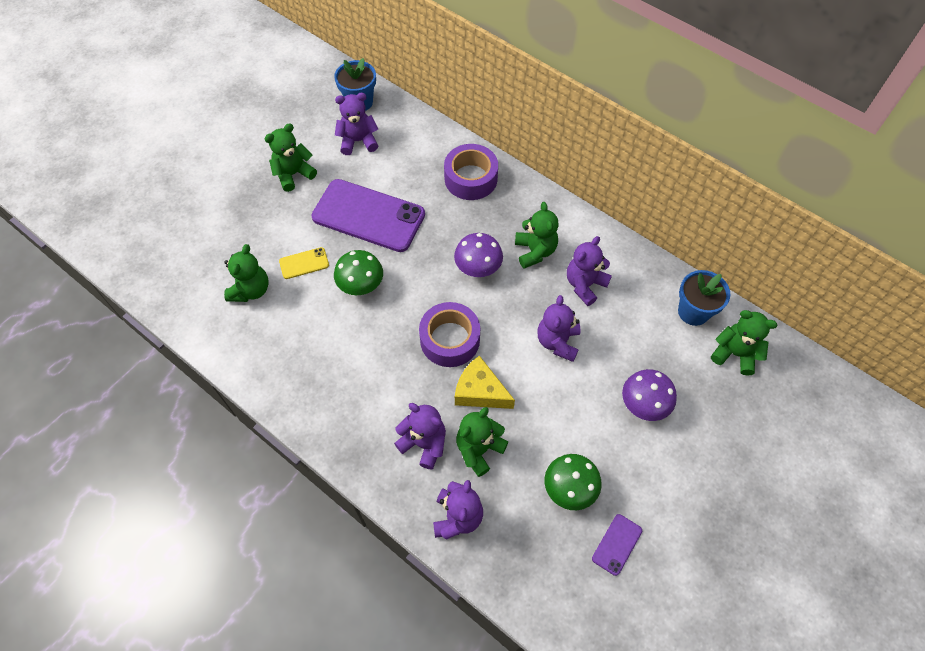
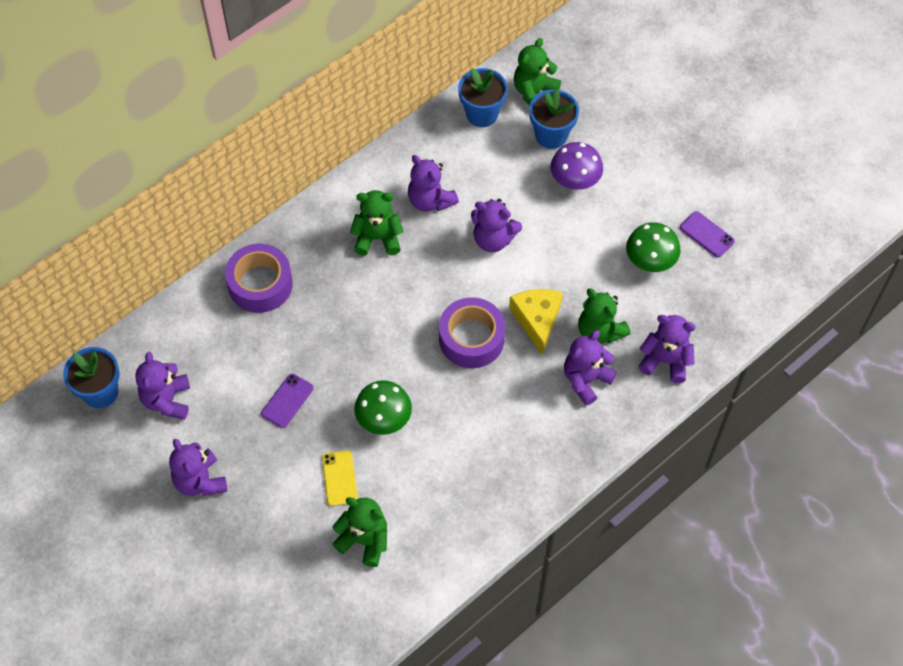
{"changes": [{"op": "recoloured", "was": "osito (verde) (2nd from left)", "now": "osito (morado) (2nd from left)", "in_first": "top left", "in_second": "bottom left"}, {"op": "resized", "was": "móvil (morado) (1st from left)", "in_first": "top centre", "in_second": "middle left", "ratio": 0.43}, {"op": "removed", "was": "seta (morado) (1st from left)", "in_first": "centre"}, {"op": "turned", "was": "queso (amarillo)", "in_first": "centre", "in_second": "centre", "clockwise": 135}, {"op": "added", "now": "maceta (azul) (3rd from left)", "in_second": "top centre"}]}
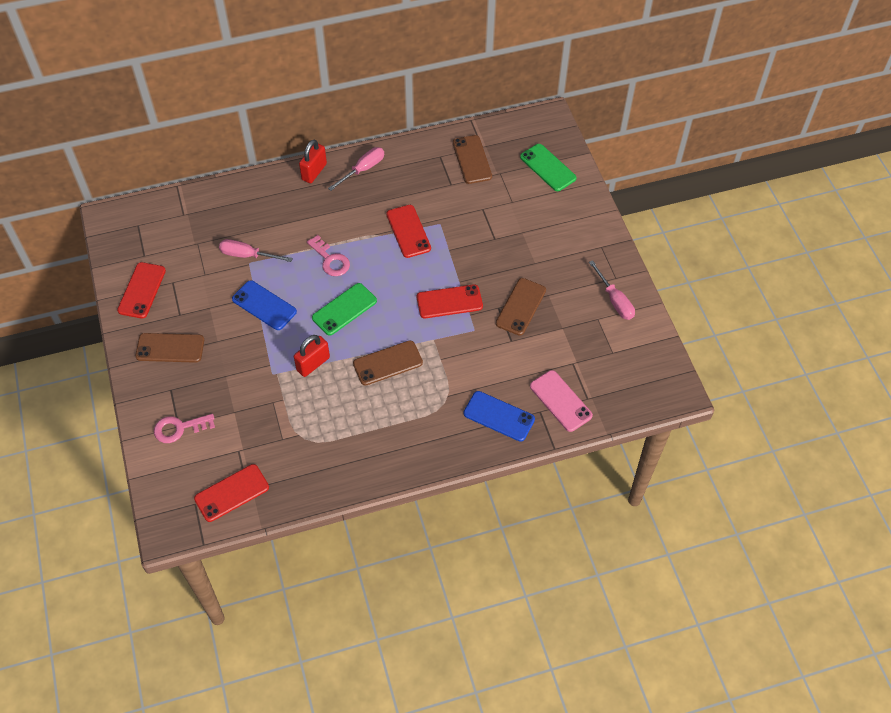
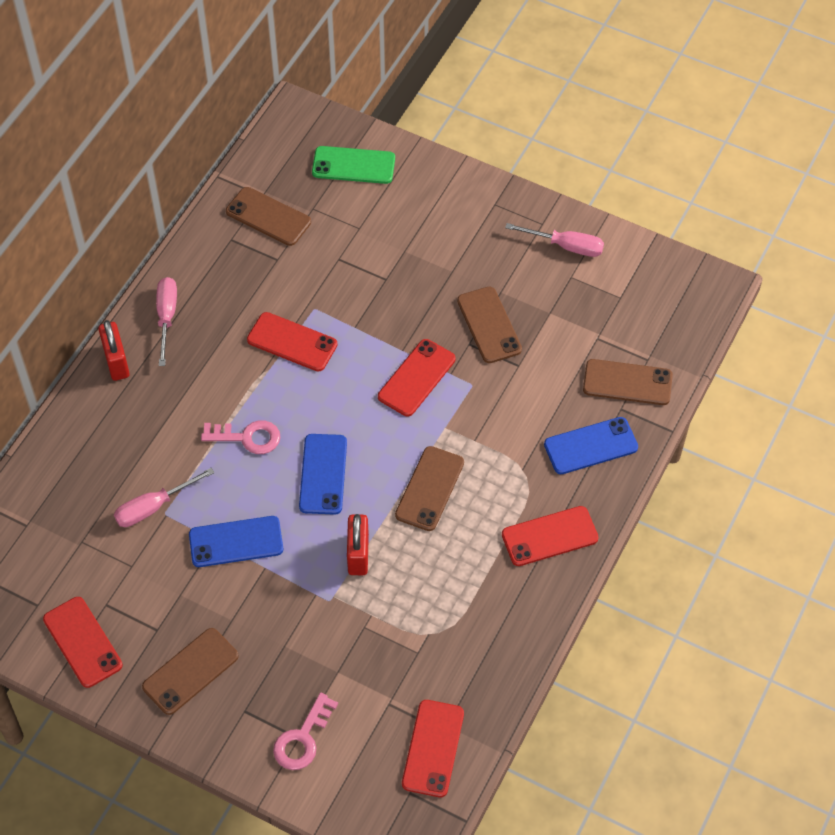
{"changes": [{"op": "recoloured", "was": "móvil (verde) (1st from left)", "now": "móvil (azul) (2nd from left)", "in_first": "centre", "in_second": "centre"}, {"op": "recoloured", "was": "móvil (rosa)", "now": "móvil (marrón) (5th from left)", "in_first": "centre", "in_second": "middle right"}, {"op": "added", "now": "móvil (rojo) (5th from left)", "in_second": "centre"}]}
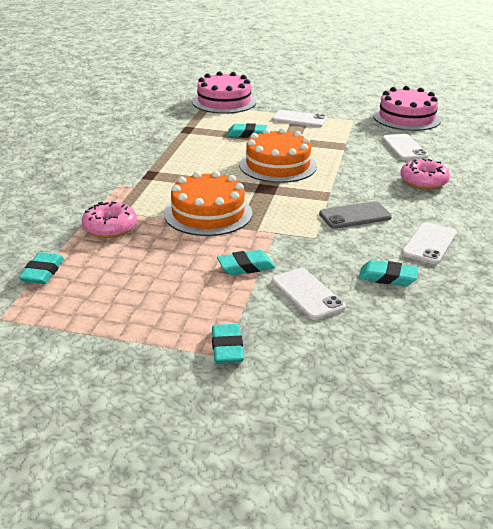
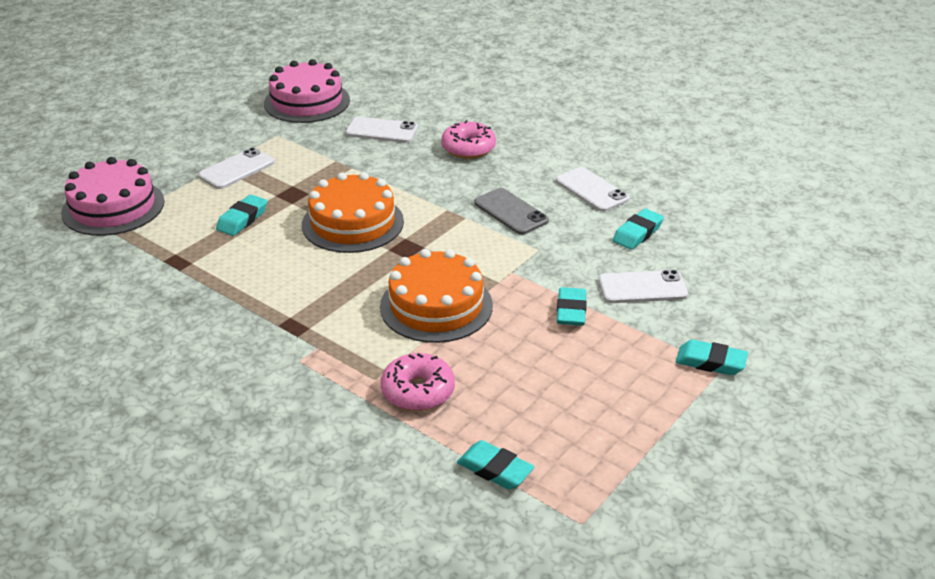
{"changes": [{"op": "turned", "was": "móvil (gris)", "in_first": "middle right", "in_second": "centre", "clockwise": -45}]}
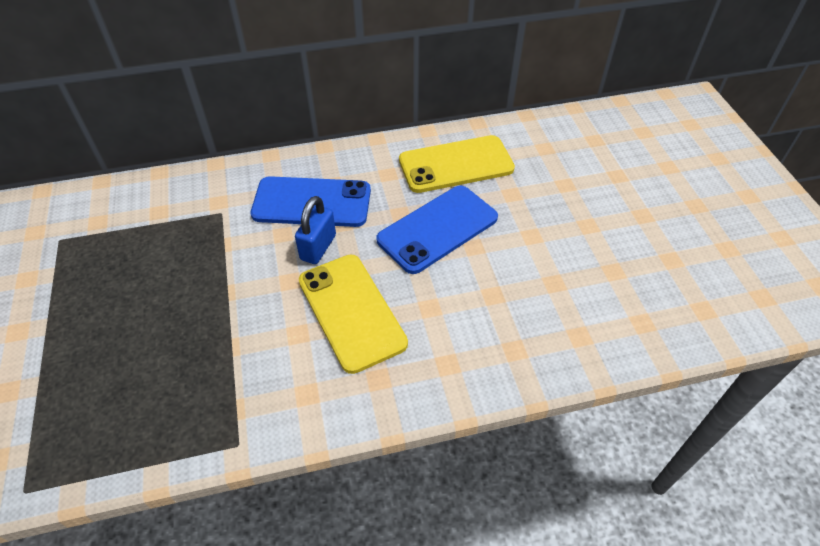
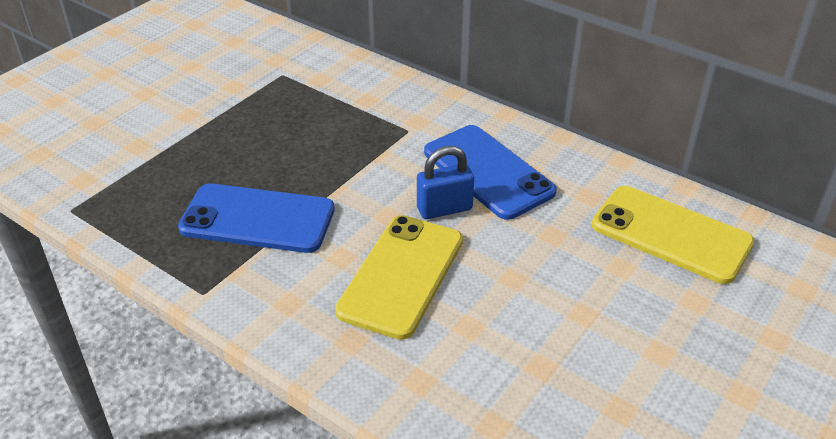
{"changes": [{"op": "moved", "was": "móvil (azul) (2nd from left in the first image)", "now": "móvil (azul) (1st from left)", "in_first": "centre", "in_second": "middle left"}]}
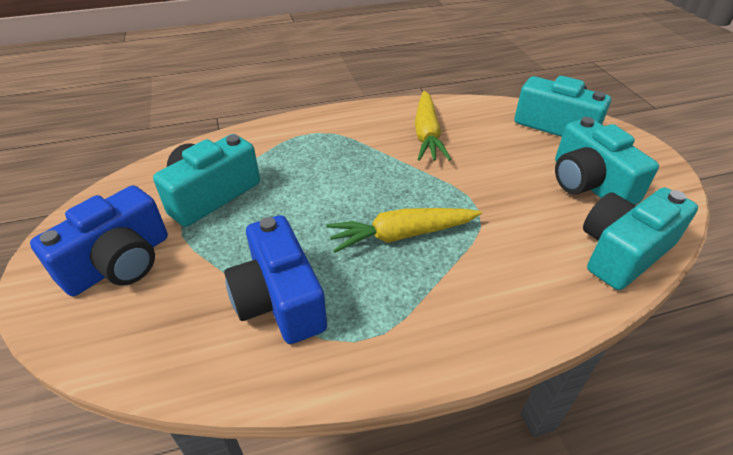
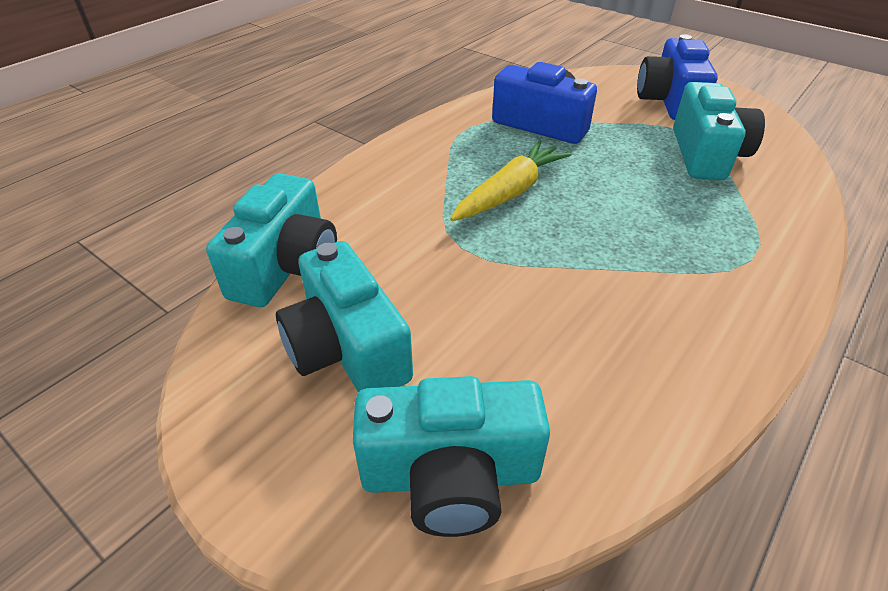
{"changes": [{"op": "removed", "was": "zanahoria (amarillo) (2nd from left)", "in_first": "top centre"}, {"op": "turned", "was": "cámara (turquesa) (3rd from left in the first image)", "in_first": "middle right", "in_second": "centre", "clockwise": -150}]}
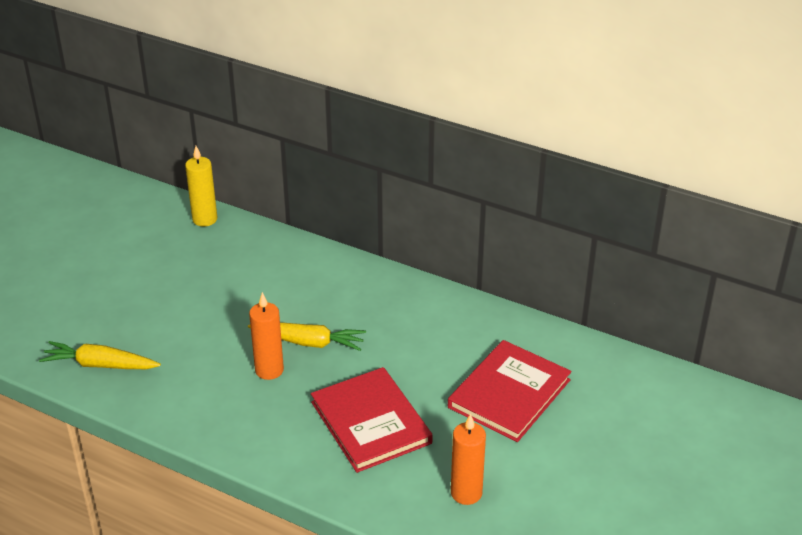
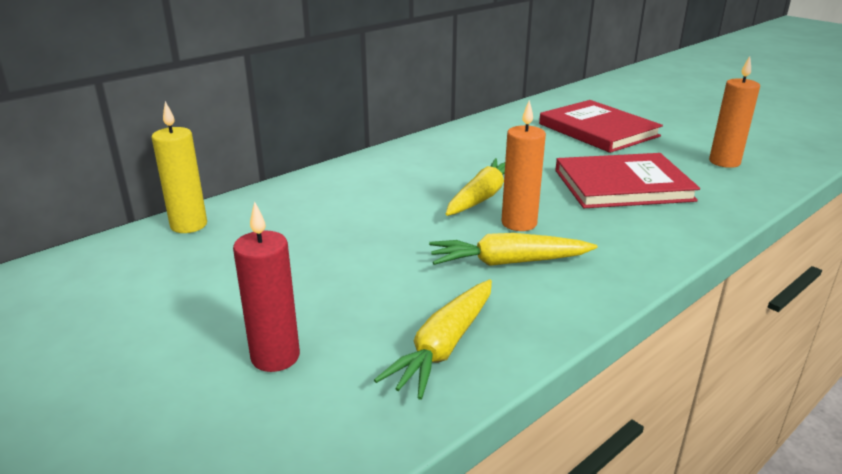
{"changes": [{"op": "added", "now": "vela (rojo)", "in_second": "middle left"}, {"op": "added", "now": "zanahoria (amarillo) (3rd from left)", "in_second": "centre"}]}
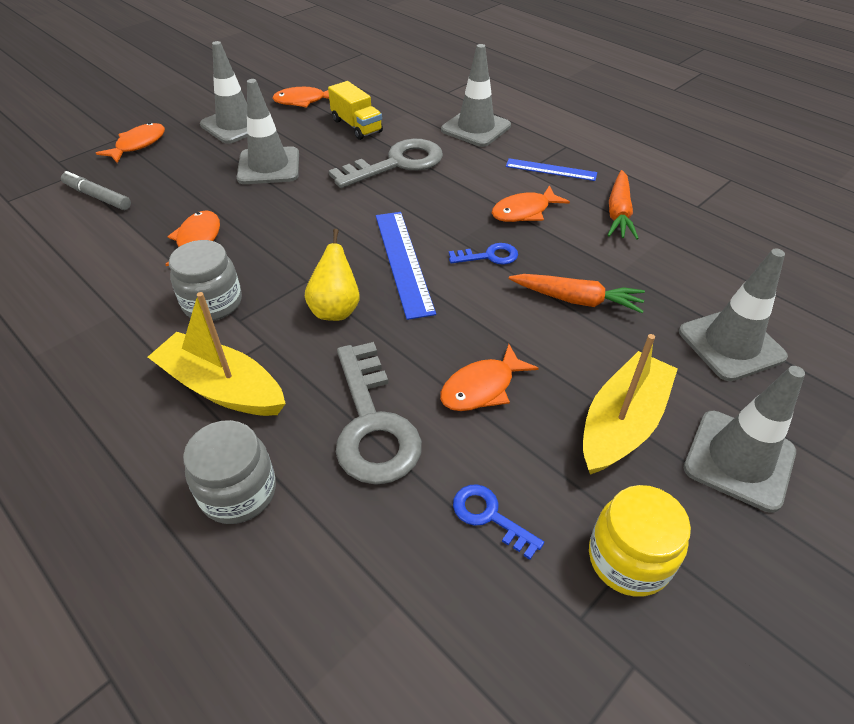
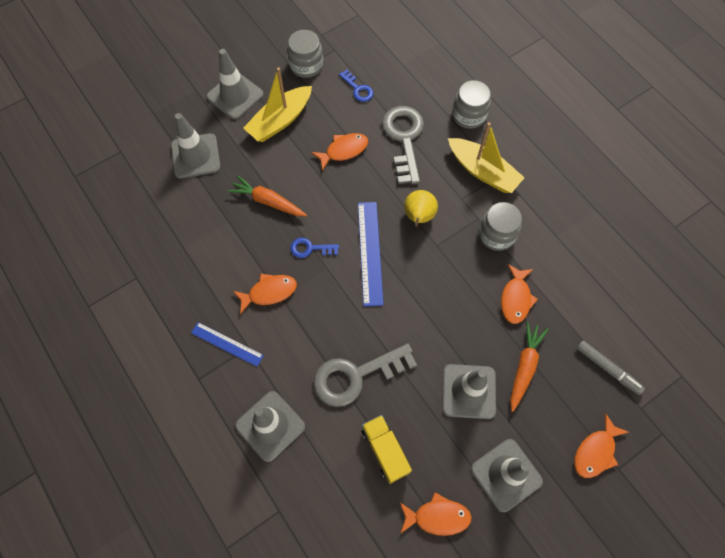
{"changes": [{"op": "recoloured", "was": "tarro (amarillo)", "now": "tarro (gris) (1st from left)", "in_first": "bottom right", "in_second": "top centre"}, {"op": "moved", "was": "zanahoria (naranja) (2nd from left)", "in_first": "top right", "in_second": "middle right"}]}
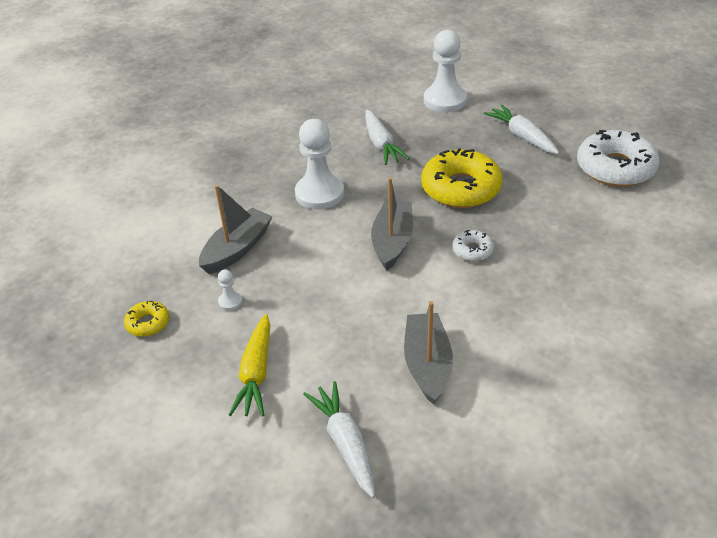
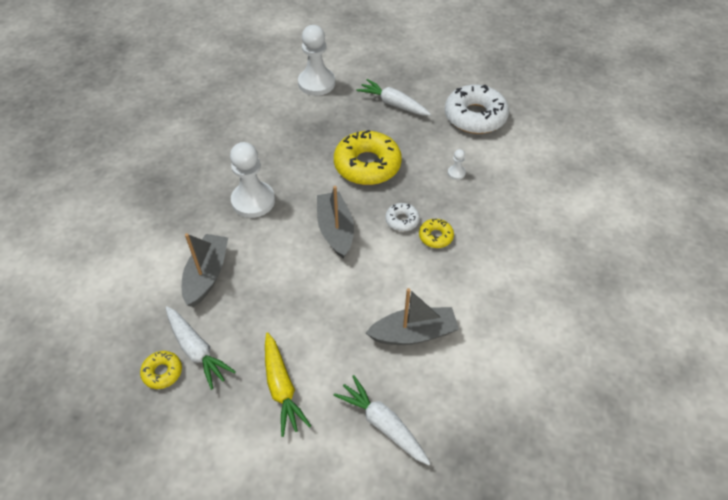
{"changes": [{"op": "moved", "was": "peón (blanco) (1st from left in the first image)", "now": "peón (blanco) (3rd from left)", "in_first": "middle left", "in_second": "top centre"}, {"op": "moved", "was": "zanahoria (blanco) (2nd from left in the first image)", "now": "zanahoria (blanco) (1st from left)", "in_first": "top centre", "in_second": "bottom left"}, {"op": "turned", "was": "barco (gris) (3rd from left)", "in_first": "centre", "in_second": "centre", "clockwise": 105}, {"op": "added", "now": "rosquilla (amarillo) (3rd from left)", "in_second": "centre"}]}
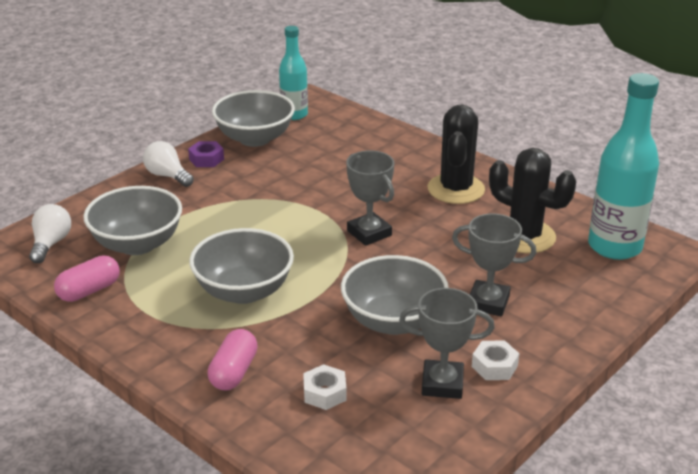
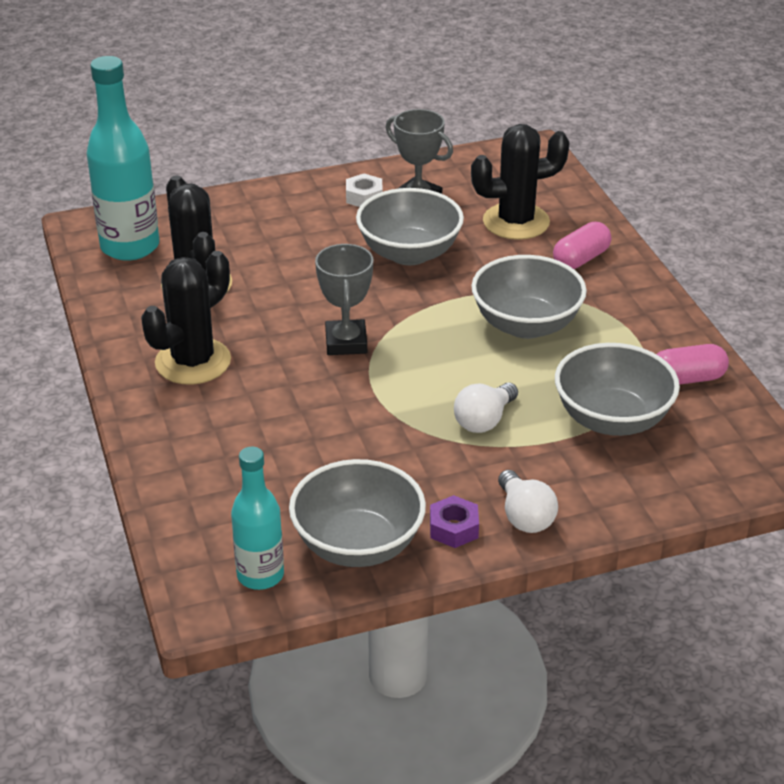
{"changes": [{"op": "moved", "was": "bombilla (blanco) (1st from left)", "in_first": "middle left", "in_second": "centre"}, {"op": "replaced", "was": "tuerca (blanco) (1st from left)", "now": "cactus (negro) (3rd from left)", "in_first": "bottom centre", "in_second": "top centre"}, {"op": "removed", "was": "trofeo (gris) (3rd from left)", "in_first": "middle right"}]}
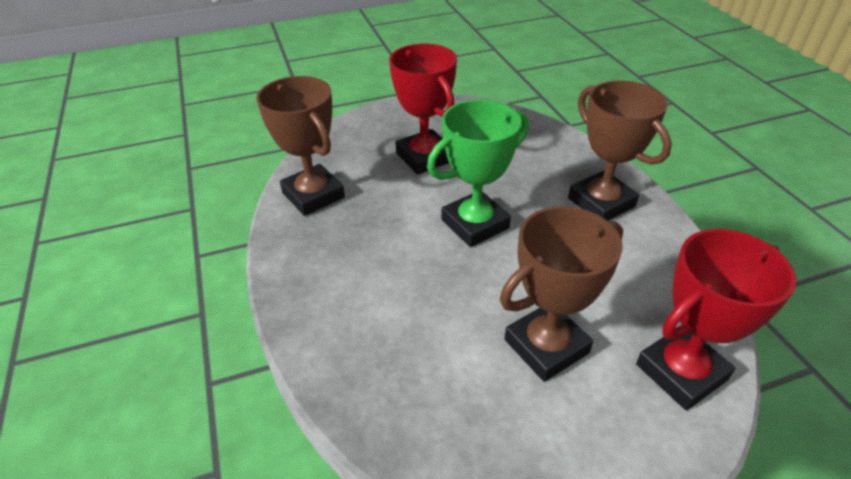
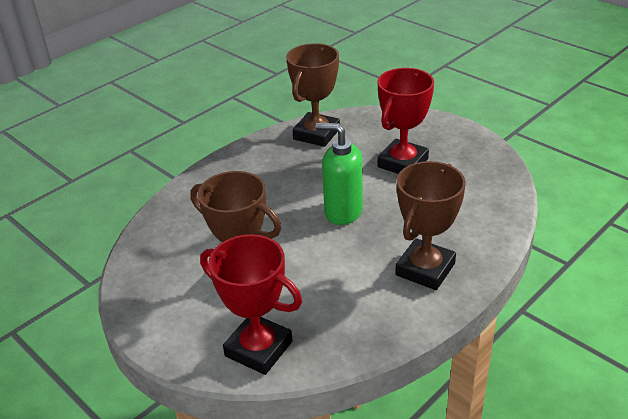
{"changes": [{"op": "replaced", "was": "trofeo (verde)", "now": "dispensador de jabón (verde)", "in_first": "centre", "in_second": "centre"}]}
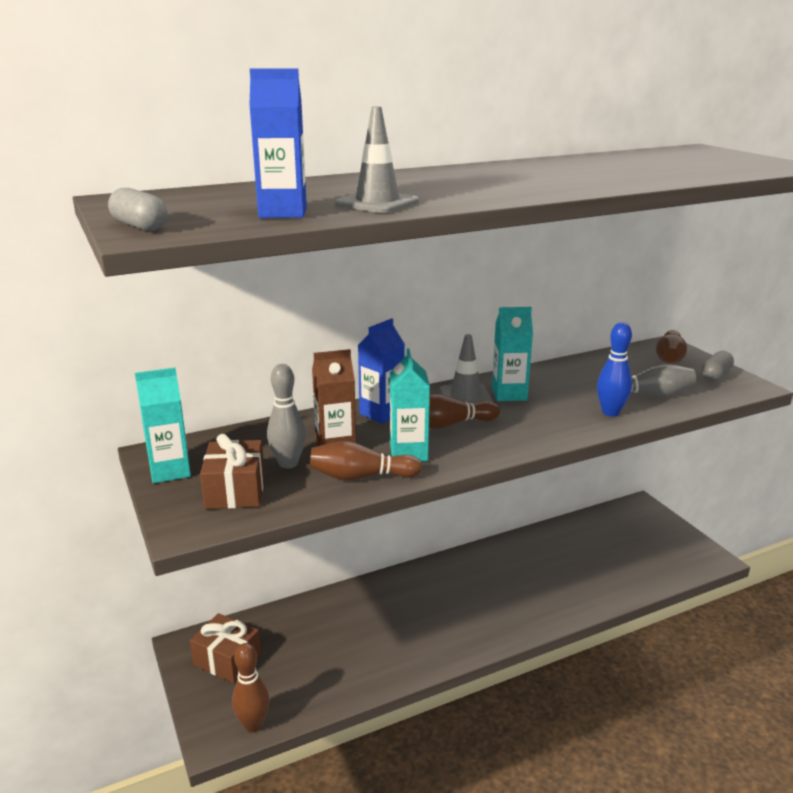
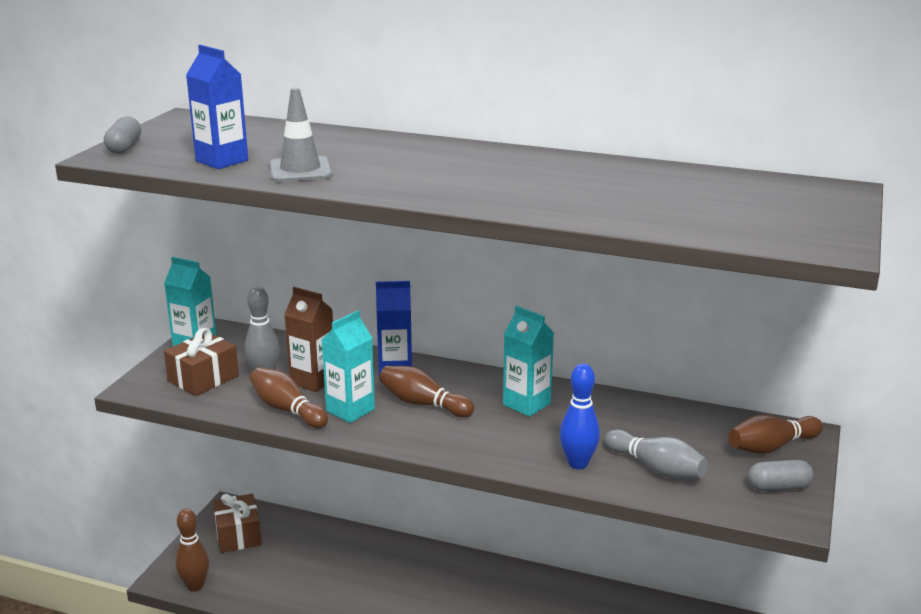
{"changes": [{"op": "removed", "was": "cono de tráfico (gris) (2nd from left)", "in_first": "centre"}]}
